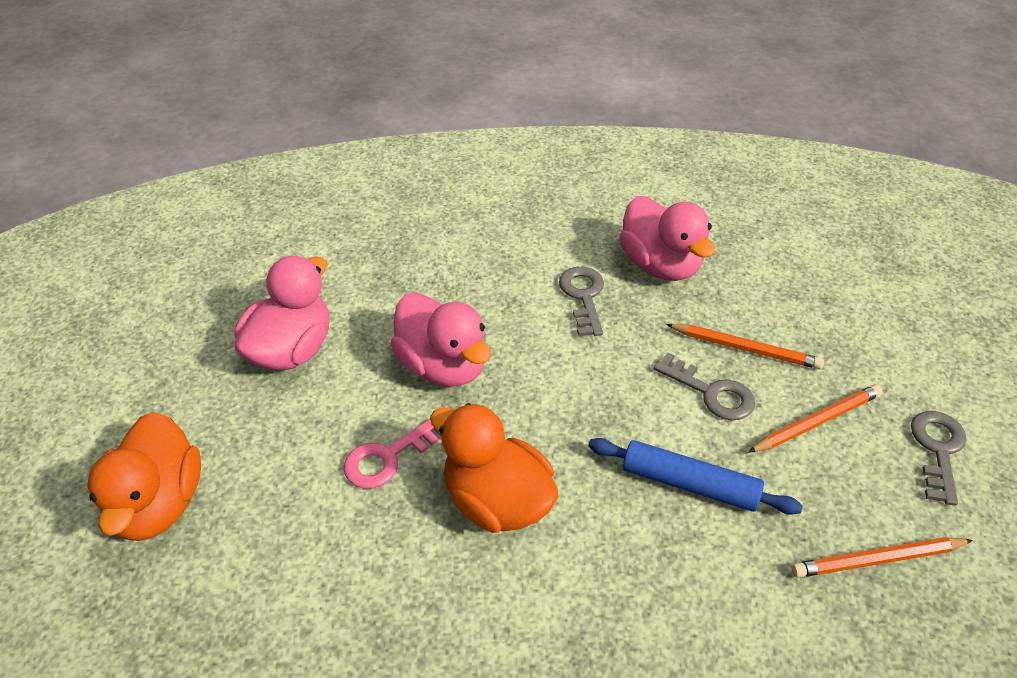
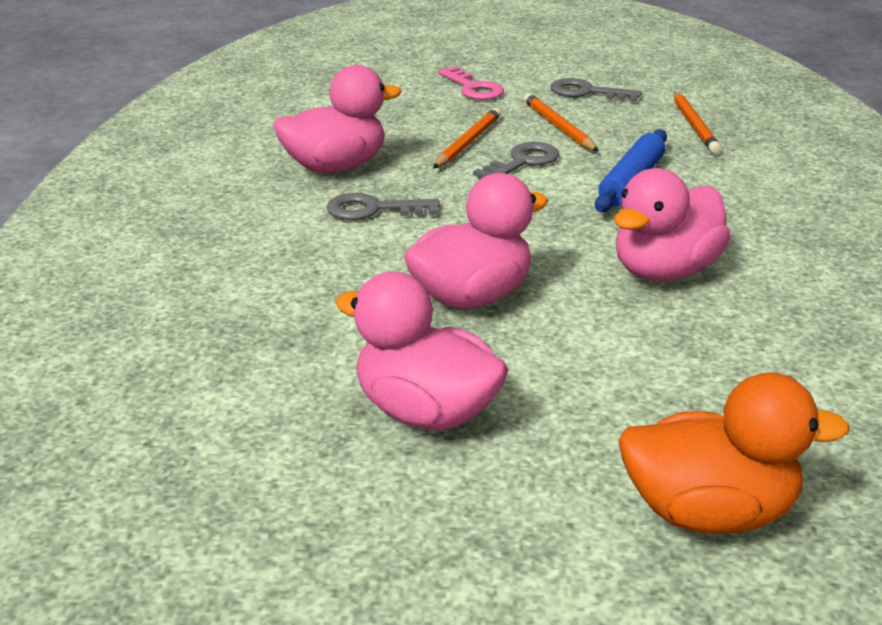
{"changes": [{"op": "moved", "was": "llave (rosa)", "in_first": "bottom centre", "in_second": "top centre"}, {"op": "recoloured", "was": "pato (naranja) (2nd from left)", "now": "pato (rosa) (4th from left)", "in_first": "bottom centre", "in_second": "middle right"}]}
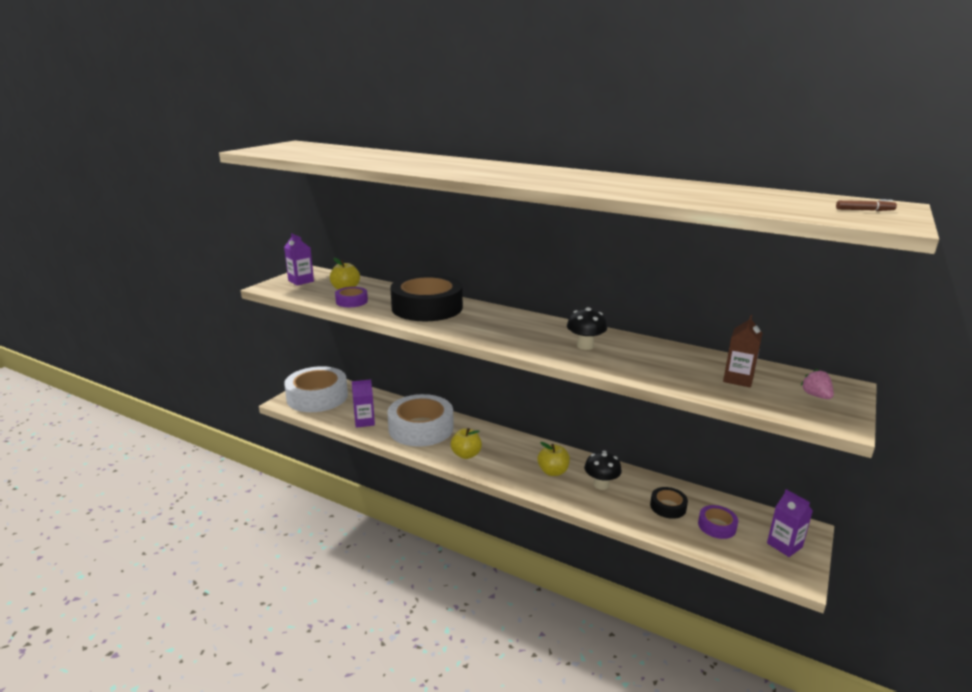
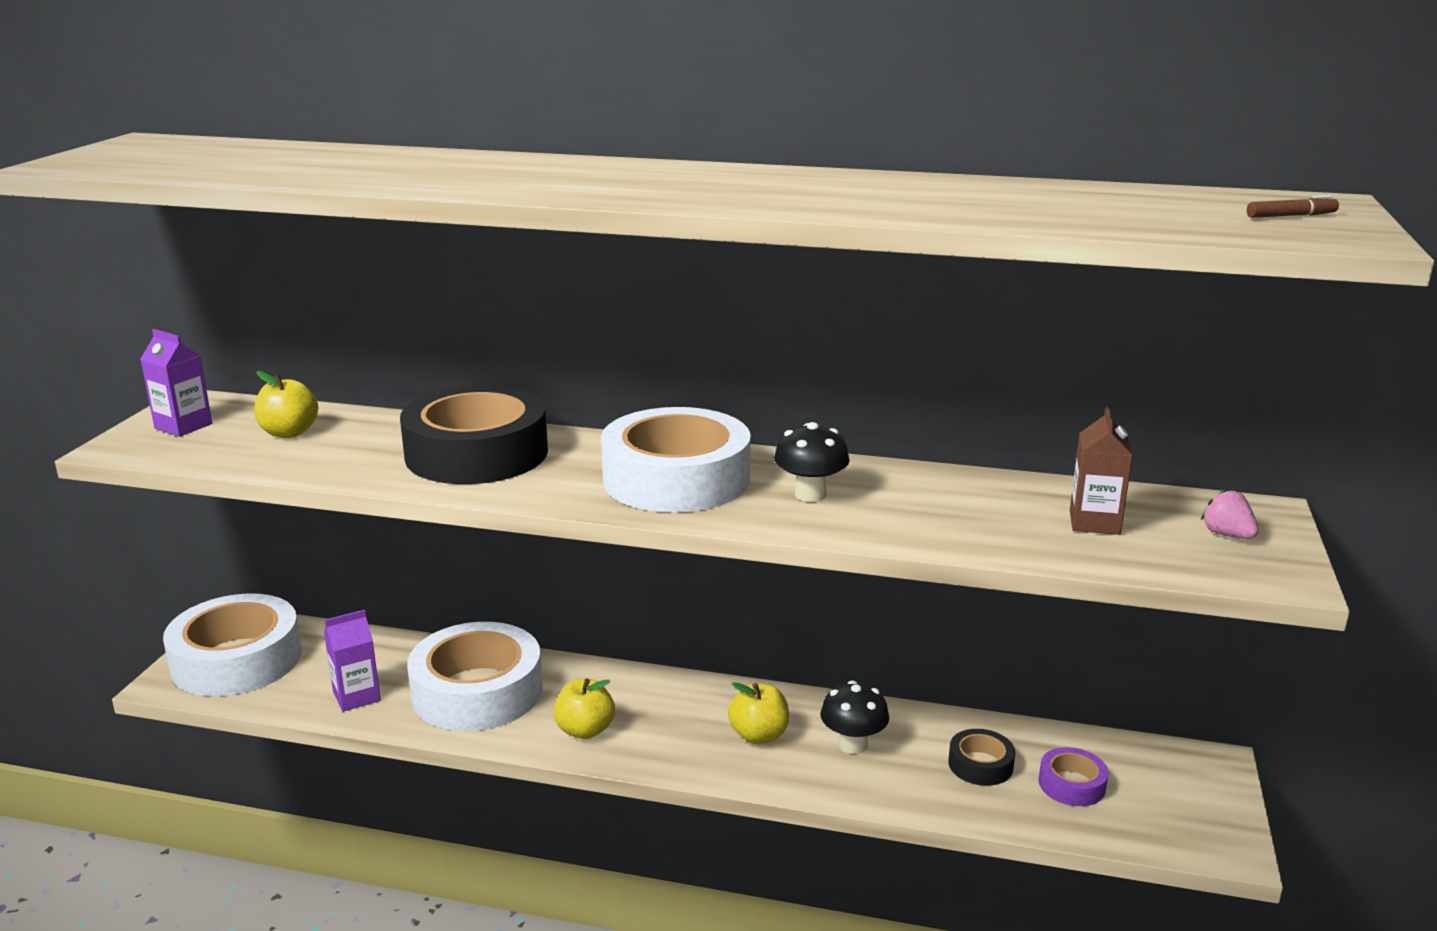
{"changes": [{"op": "removed", "was": "cinta adhesiva (morado) (1st from left)", "in_first": "centre"}, {"op": "removed", "was": "cartón de leche (morado) (3rd from left)", "in_first": "bottom right"}, {"op": "added", "now": "cinta adhesiva (blanco) (3rd from left)", "in_second": "centre"}]}
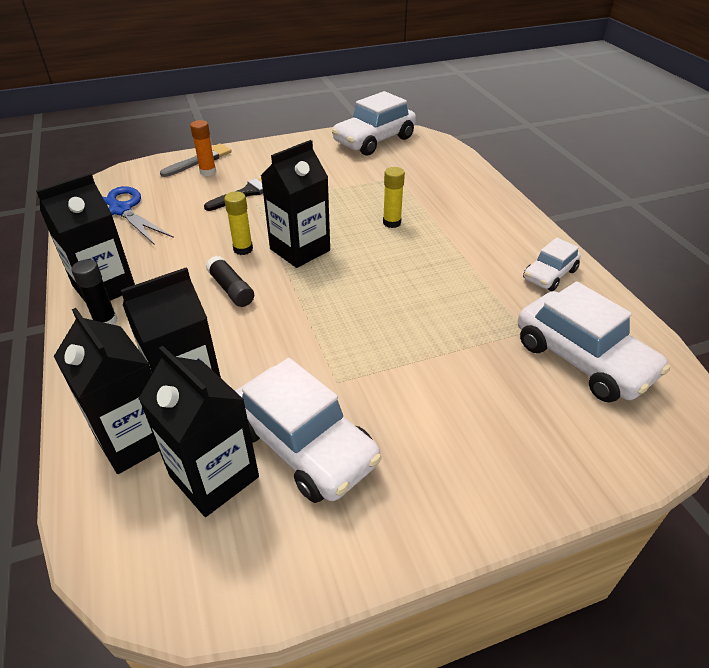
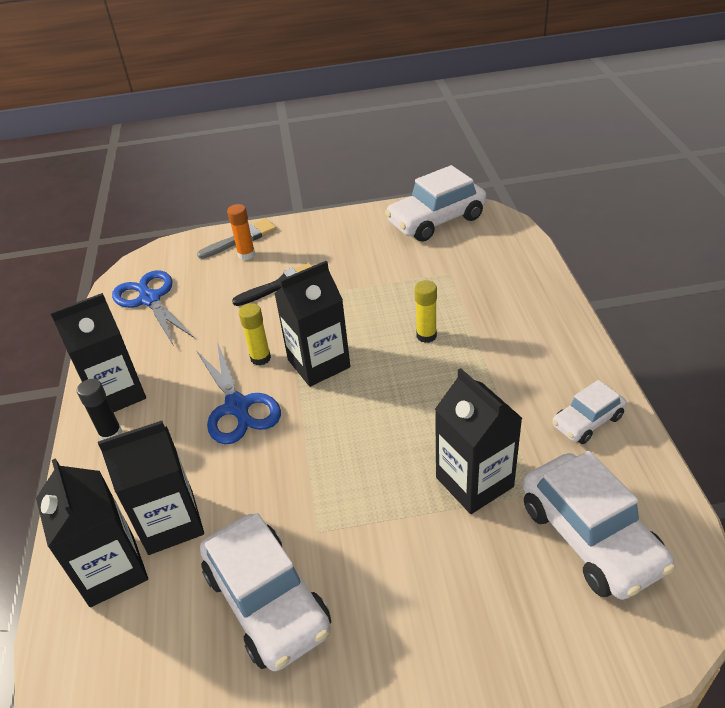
{"changes": [{"op": "moved", "was": "cartón de leche (negro) (4th from left in the first image)", "now": "cartón de leche (negro) (5th from left)", "in_first": "middle left", "in_second": "centre"}, {"op": "replaced", "was": "barra de pegamento (negro) (2nd from left)", "now": "tijeras (azul) (2nd from left)", "in_first": "middle left", "in_second": "middle left"}]}
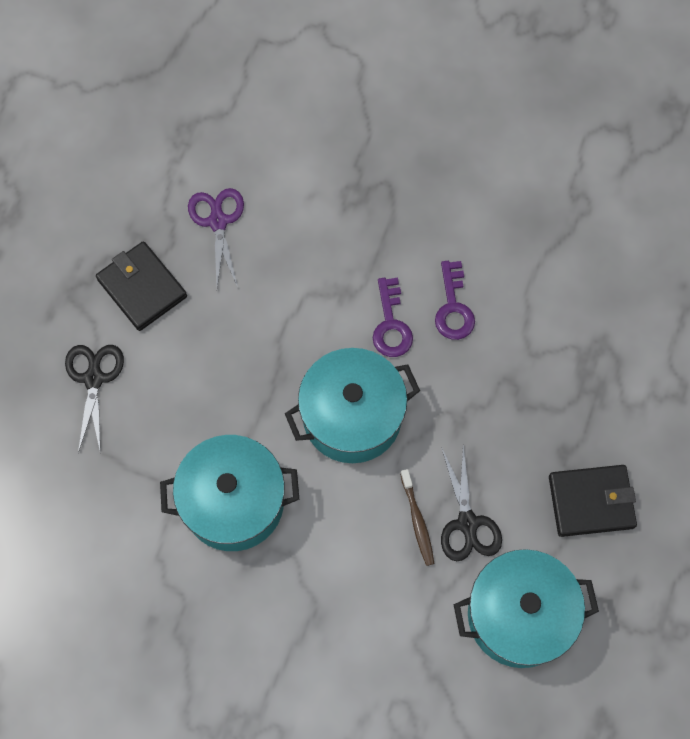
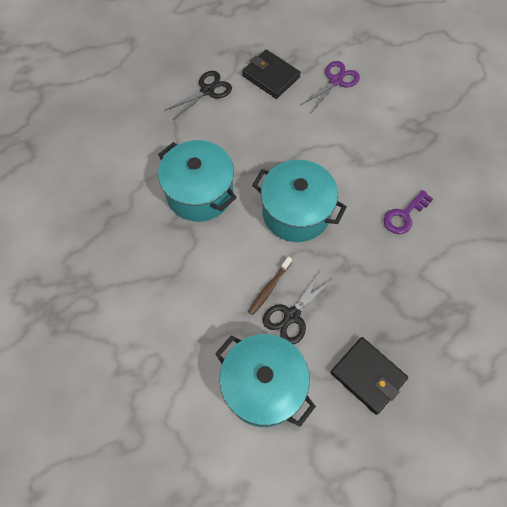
{"changes": [{"op": "turned", "was": "cartera (negro) (1st from left)", "in_first": "middle left", "in_second": "top centre", "clockwise": -60}, {"op": "removed", "was": "llave (morado) (1st from left)", "in_first": "centre"}]}
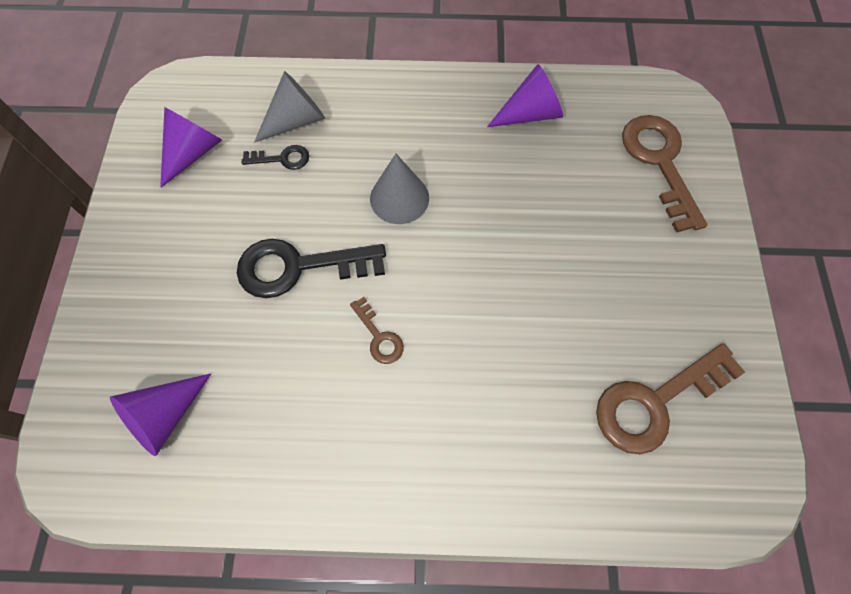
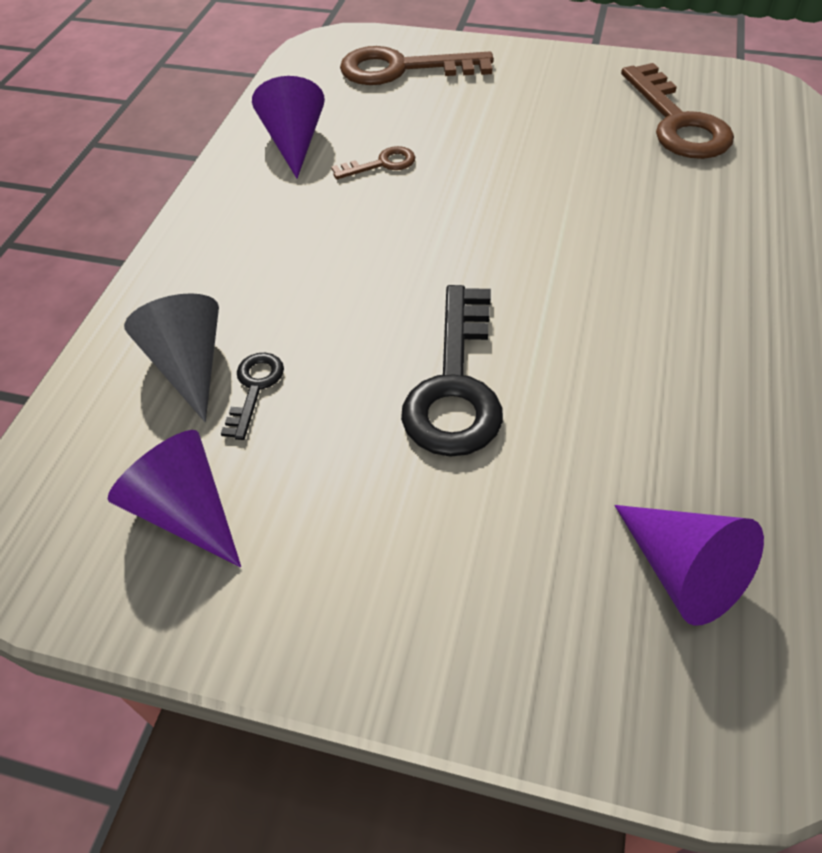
{"changes": [{"op": "moved", "was": "llave (marrón) (1st from left)", "in_first": "centre", "in_second": "top centre"}, {"op": "removed", "was": "cono (gris) (2nd from left)", "in_first": "top centre"}]}
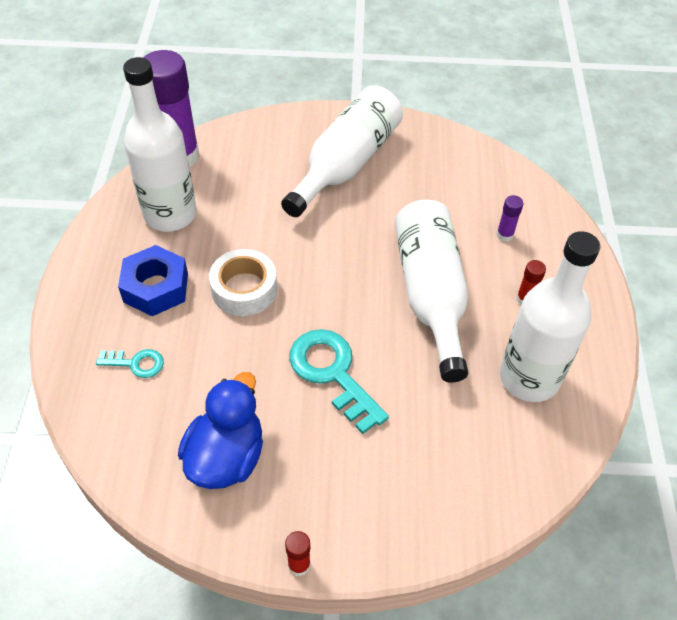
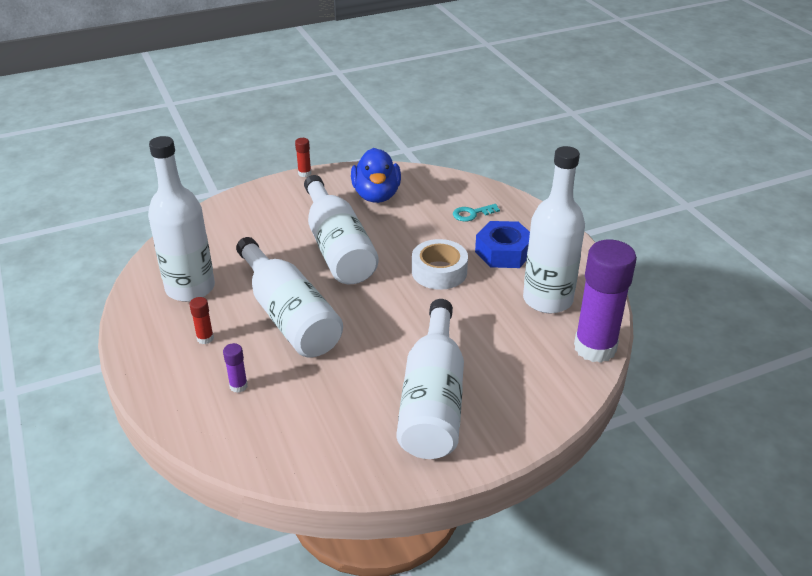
{"changes": [{"op": "replaced", "was": "llave (turquesa) (2nd from left)", "now": "botella (blanco) (3rd from left)", "in_first": "centre", "in_second": "centre"}]}
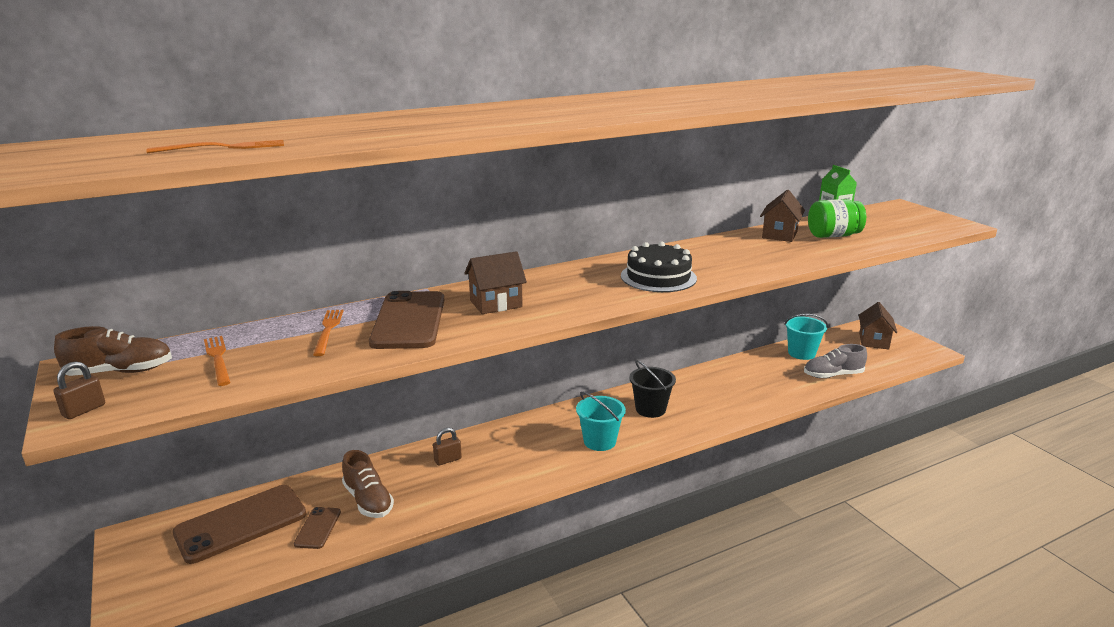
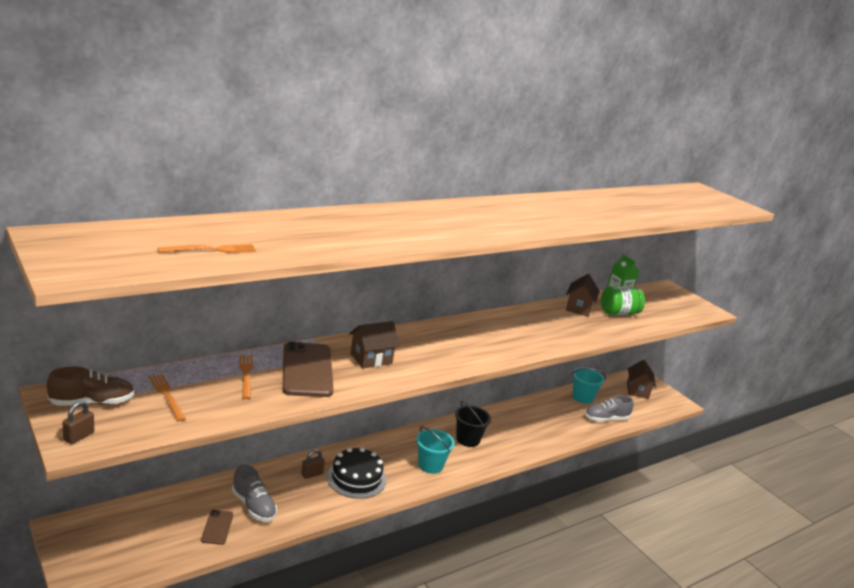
{"changes": [{"op": "removed", "was": "móvil (marrón) (1st from left)", "in_first": "bottom left"}, {"op": "recoloured", "was": "zapato (marrón) (2nd from left)", "now": "zapato (gris) (1st from left)", "in_first": "bottom left", "in_second": "bottom left"}, {"op": "moved", "was": "tarta (negro)", "in_first": "centre", "in_second": "bottom centre"}]}
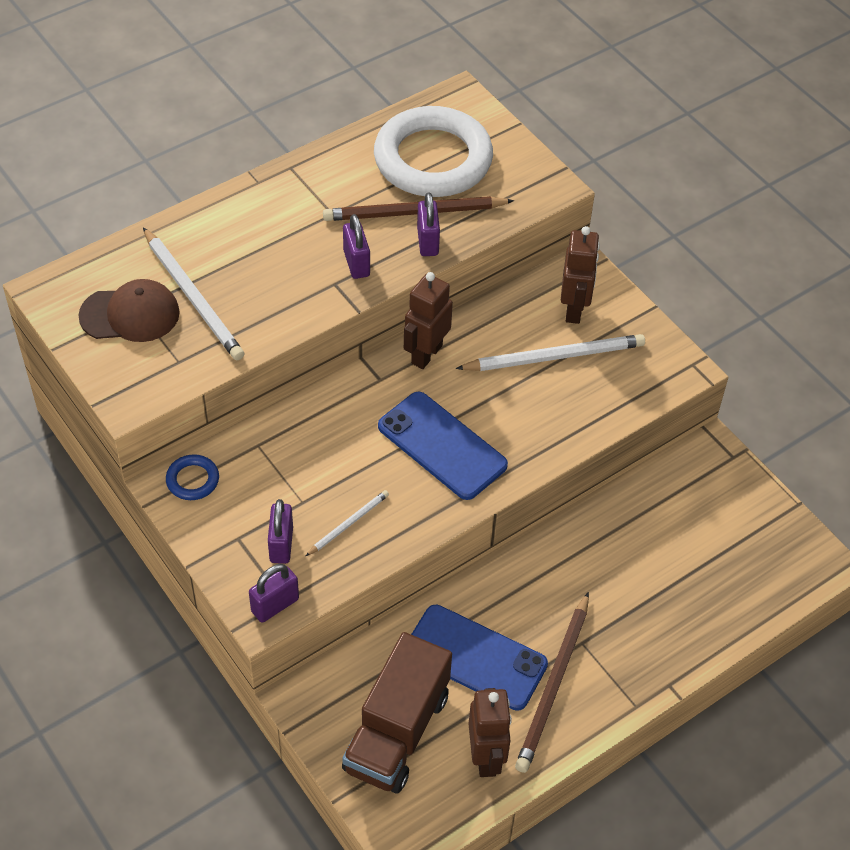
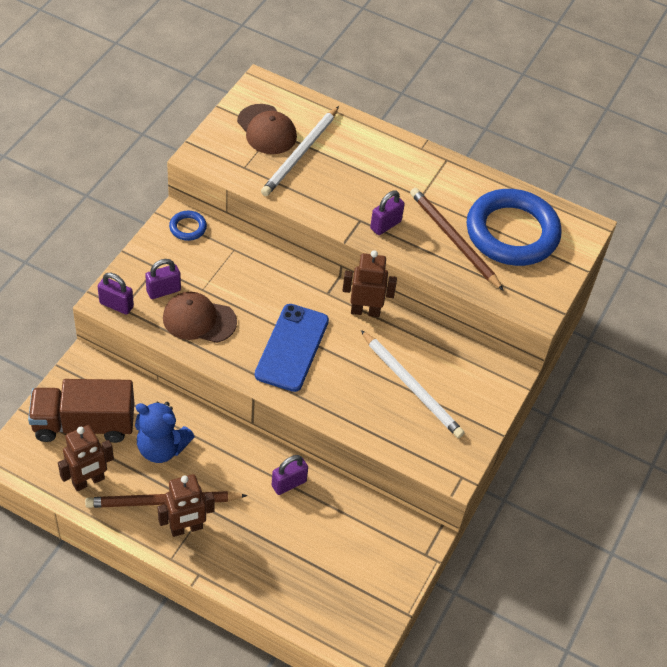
{"changes": [{"op": "replaced", "was": "lápiz (blanco) (2nd from left)", "now": "gorra (marrón) (1st from left)", "in_first": "centre", "in_second": "middle left"}, {"op": "recoloured", "was": "anillo (blanco)", "now": "anillo (azul) (2nd from left)", "in_first": "top centre", "in_second": "middle right"}, {"op": "replaced", "was": "móvil (azul) (2nd from left)", "now": "osito (azul)", "in_first": "bottom centre", "in_second": "middle left"}, {"op": "moved", "was": "candado (morado) (4th from left in the first image)", "now": "candado (morado) (3rd from left)", "in_first": "top centre", "in_second": "bottom centre"}, {"op": "moved", "was": "robot (marrón) (3rd from left in the first image)", "now": "robot (marrón) (2nd from left)", "in_first": "top right", "in_second": "bottom left"}]}
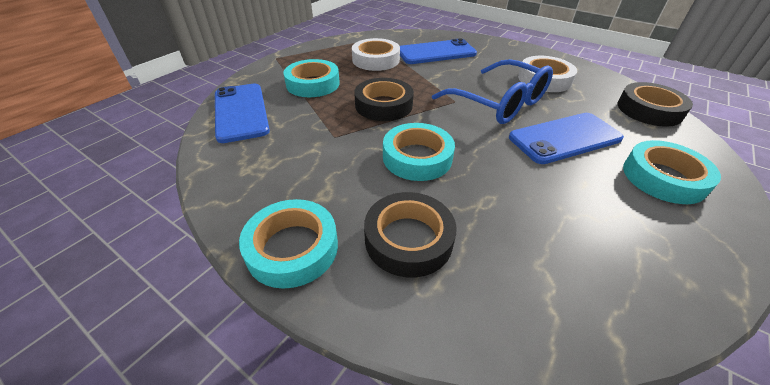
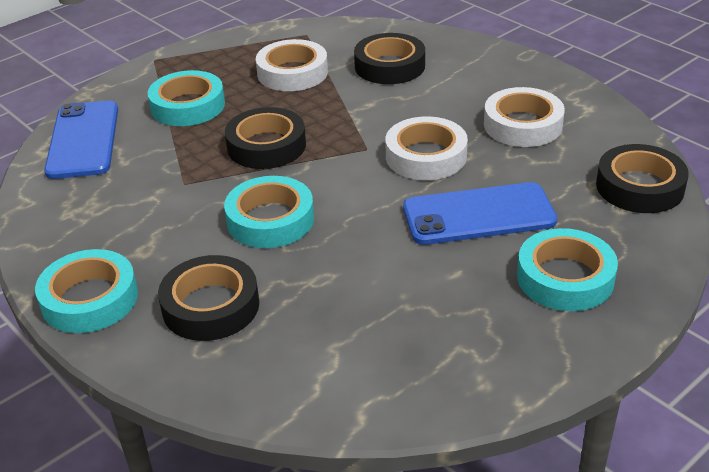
{"changes": [{"op": "replaced", "was": "móvil (azul) (2nd from left)", "now": "cinta adhesiva (negro) (3rd from left)", "in_first": "top centre", "in_second": "top centre"}, {"op": "replaced", "was": "gafas (azul)", "now": "cinta adhesiva (blanco) (2nd from left)", "in_first": "top centre", "in_second": "top centre"}]}
